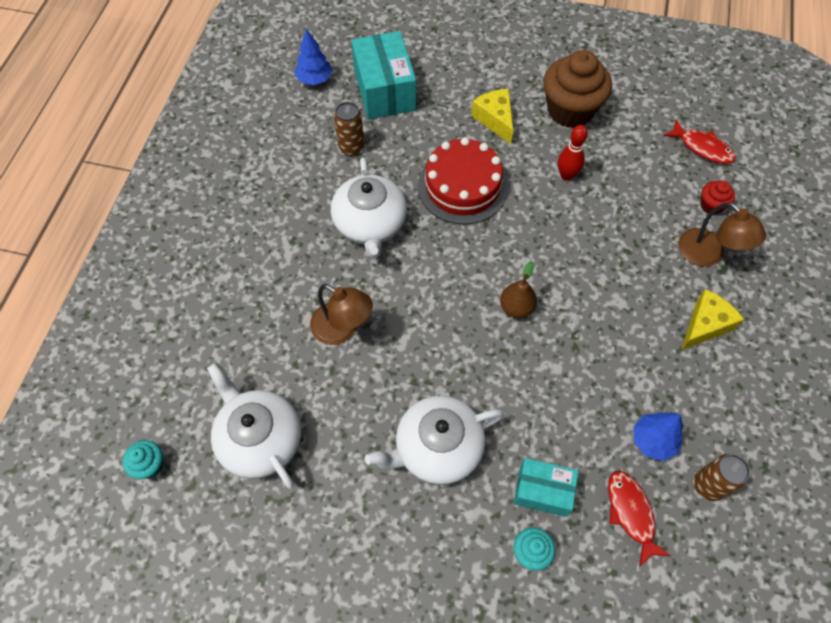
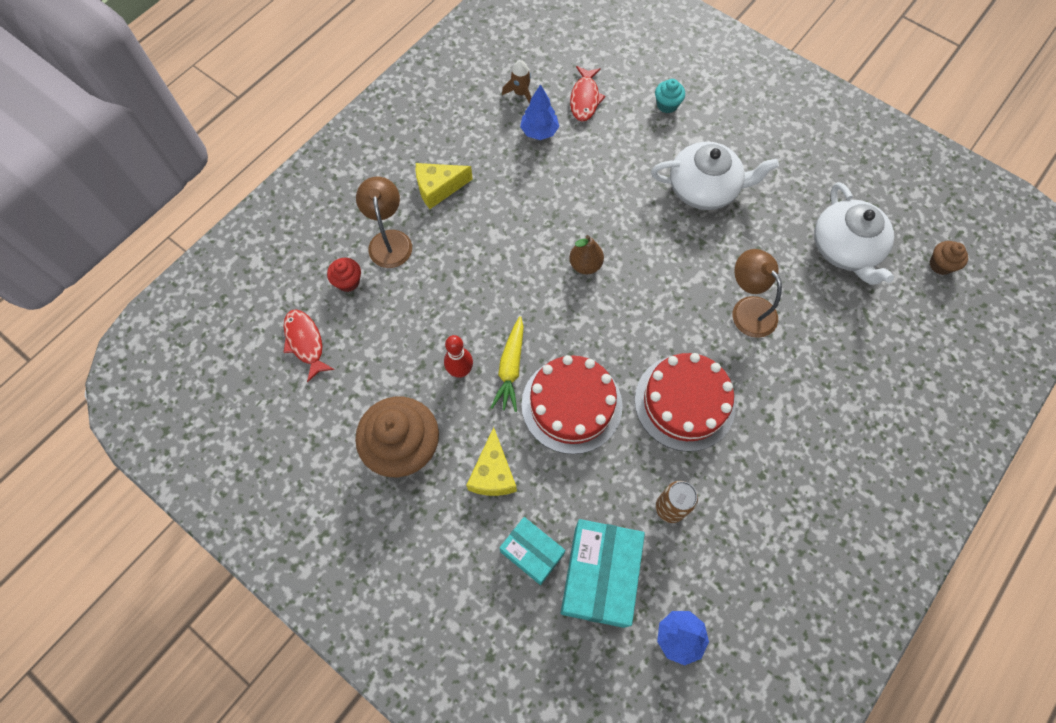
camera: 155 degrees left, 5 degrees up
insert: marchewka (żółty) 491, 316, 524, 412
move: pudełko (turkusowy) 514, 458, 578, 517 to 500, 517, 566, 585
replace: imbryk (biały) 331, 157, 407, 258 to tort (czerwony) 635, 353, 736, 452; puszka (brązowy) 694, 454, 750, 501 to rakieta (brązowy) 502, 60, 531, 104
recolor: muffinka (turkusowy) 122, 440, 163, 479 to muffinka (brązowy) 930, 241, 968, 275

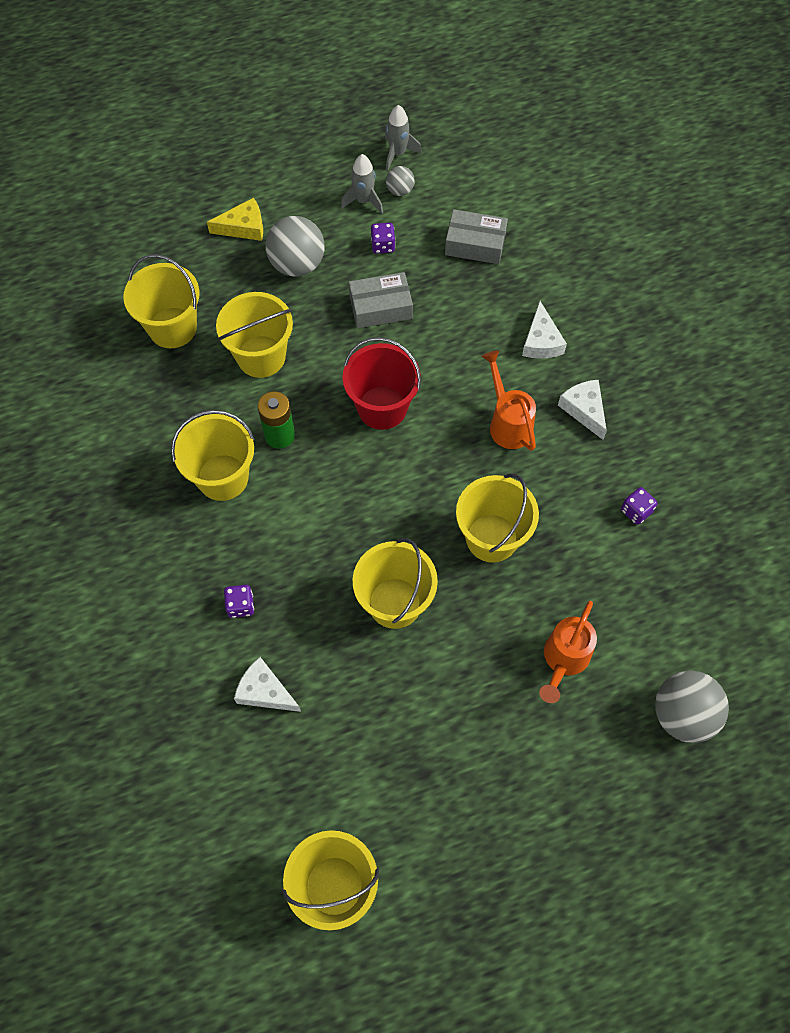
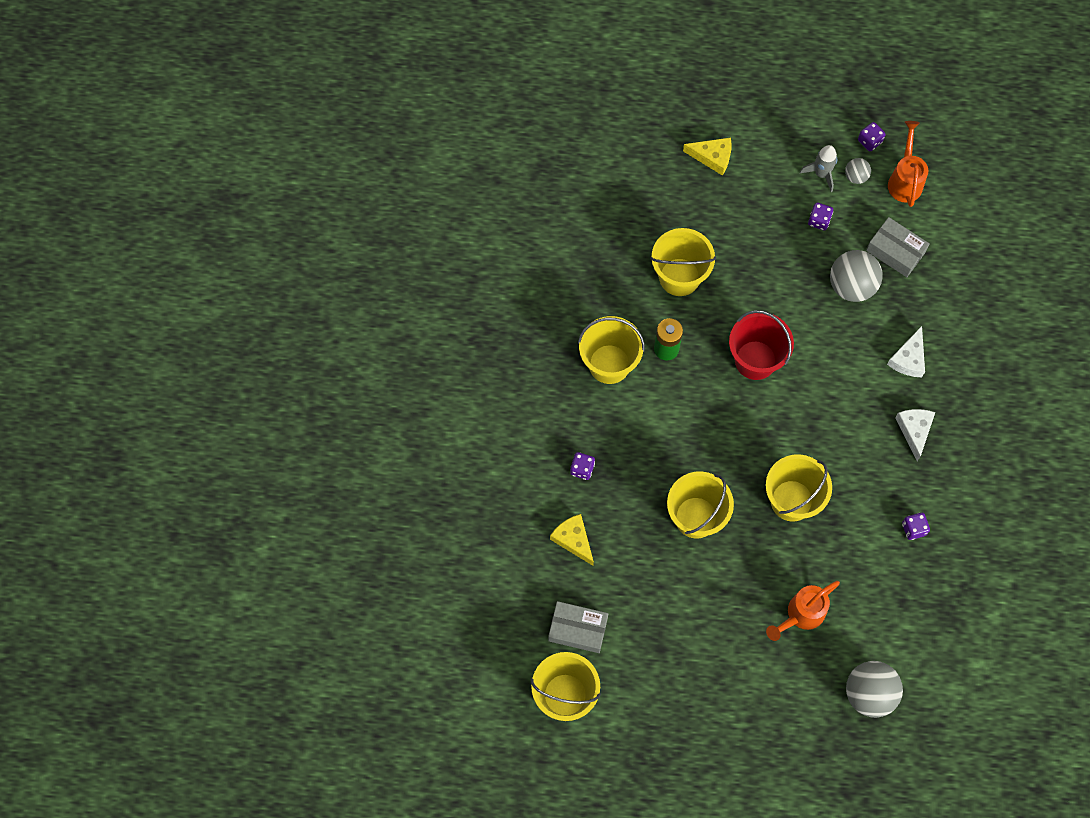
camera: 25 degrees right, 5 degrees up
delete: wiadro (żółty) 123, 254, 200, 348
move: piłka (szary) 266, 216, 325, 276 to 830, 250, 883, 302; pudełko (szary) 349, 272, 413, 328 to 548, 601, 608, 653; konewka (pomarańczowy) 482, 350, 536, 451 to 888, 121, 928, 207
replace: rakieta (szary) 385, 105, 422, 171 to kostka do gry (fioletowy) 858, 122, 886, 152
recolor: ser (biały) 234, 657, 301, 712 to ser (żółty) 550, 514, 594, 566

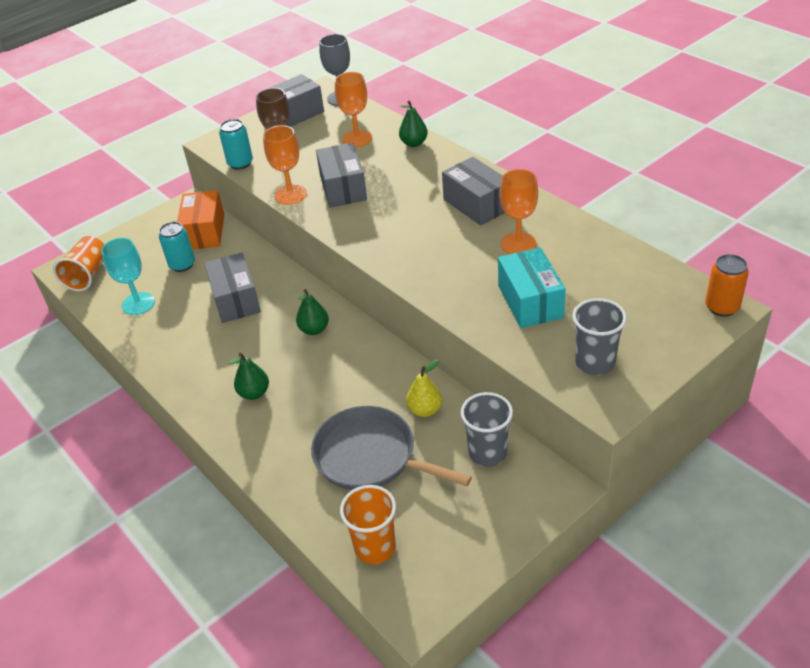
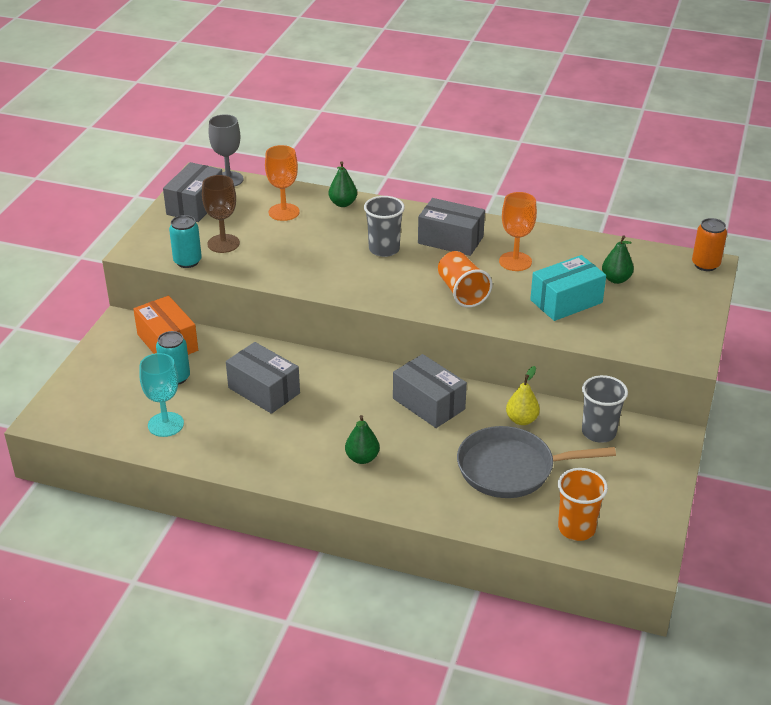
camera: 35 degrees left, 5 degrees down
delete: kielich (pomarańczowy) 263, 125, 307, 205
move: szklanka (pomarańczowy) 53, 236, 104, 291 to 438, 251, 492, 308; gruszka (zielony) 296, 289, 329, 335 to 602, 235, 634, 284; pudełko (szary) 316, 143, 367, 208 to 393, 354, 467, 428; szklanka (szary) 573, 298, 627, 375 to 364, 196, 405, 257
rotate: pudełko (turkusowy) 498, 247, 566, 328 = 530, 255, 606, 321 75 degrees counterclockwise

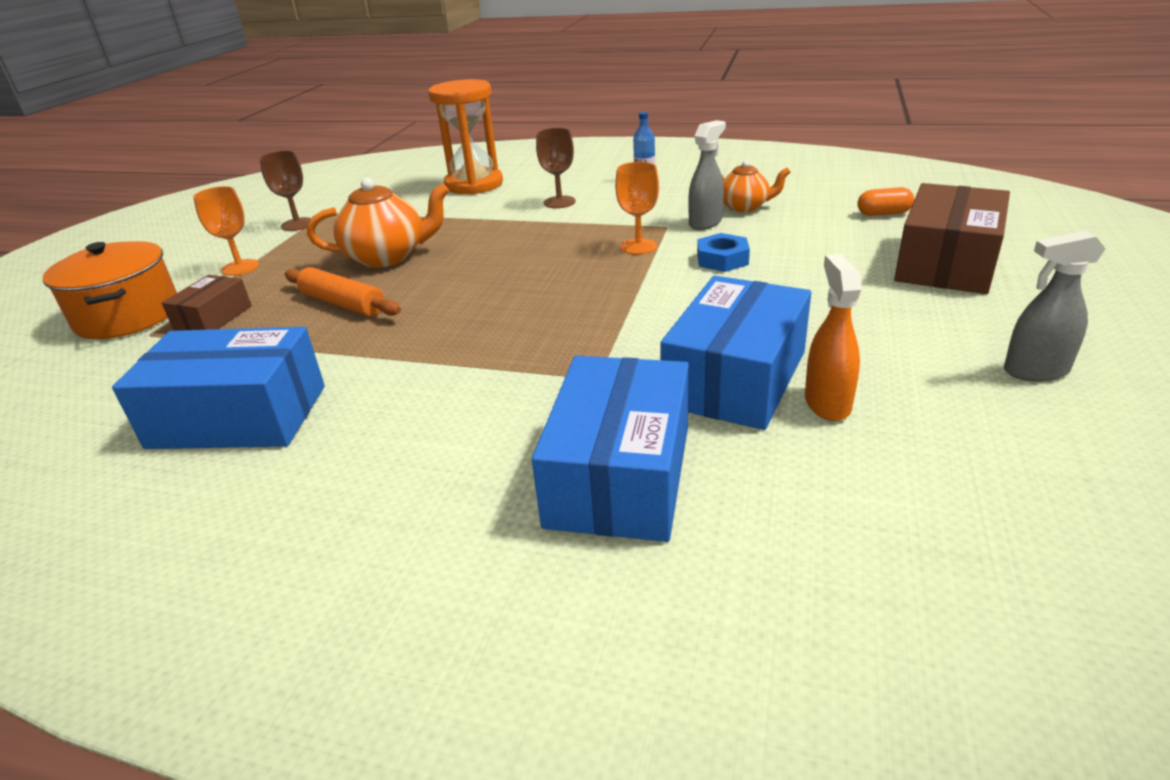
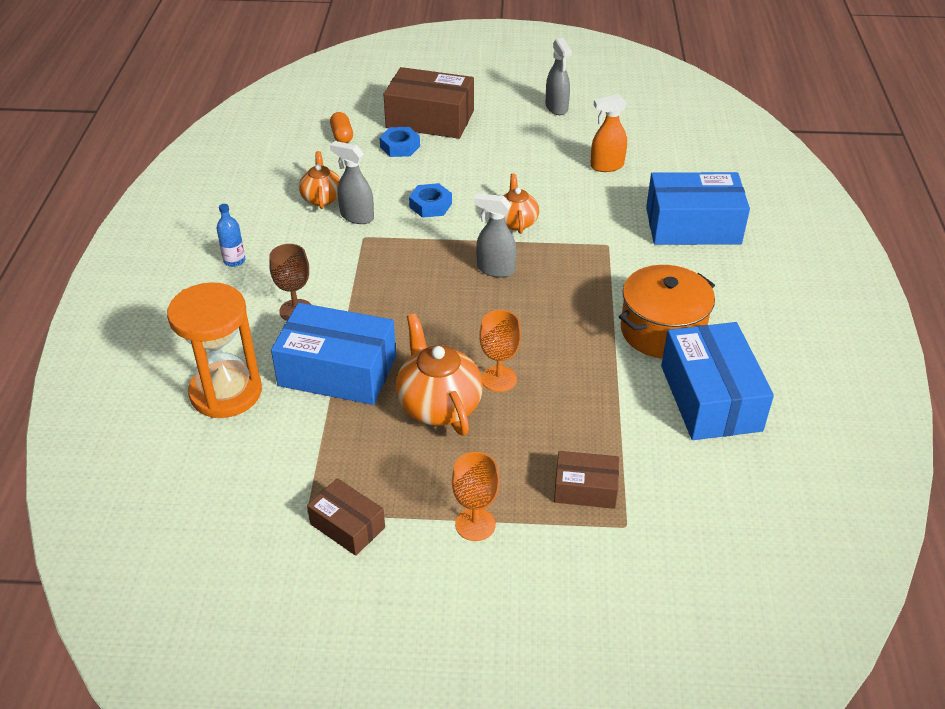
camera: 105 degrees left, 10 degrees up
delete: wałek do ciasta (pomarańczowy) 285, 267, 401, 316
insert: nakrętka (niebieski) 379, 127, 420, 157; spryskiwacz (szary) 474, 193, 517, 277; imbryk (pomarańczowy) 503, 174, 539, 234
move: garnek (pomarańczowy) 42, 241, 177, 339 to 619, 265, 715, 358; kielich (pomarańczowy) 615, 162, 659, 255 to 479, 310, 521, 392; pudełko (niebieski) 660, 275, 811, 430 to 271, 303, 396, 405
replace: kielich (brązowy) 260, 151, 311, 231 to pudełko (brązowy) 307, 478, 385, 556

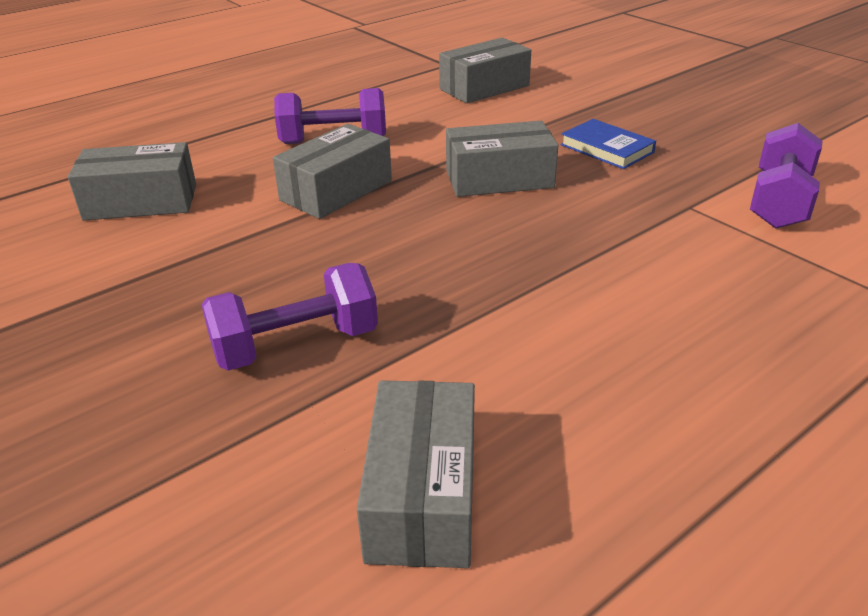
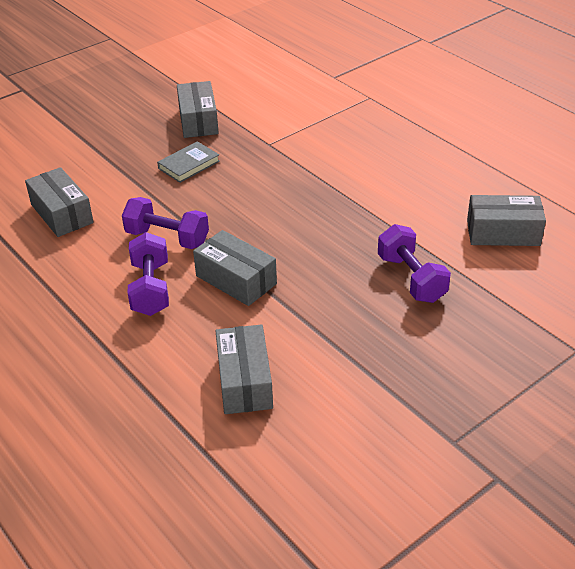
camera: 90 degrees left, 5 degrees up
move: pudełko (szary) 446, 121, 558, 197 to 177, 81, 219, 138; hantel (fioletowy) 750, 123, 822, 229 to 122, 197, 209, 249
recolor: książka (niebieski) 561, 119, 656, 169 to książka (szary) 157, 141, 220, 183

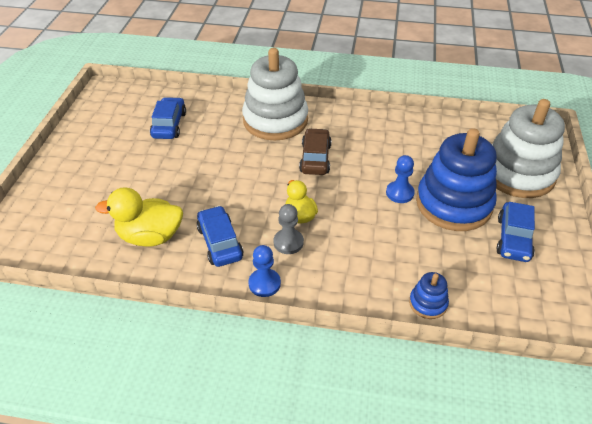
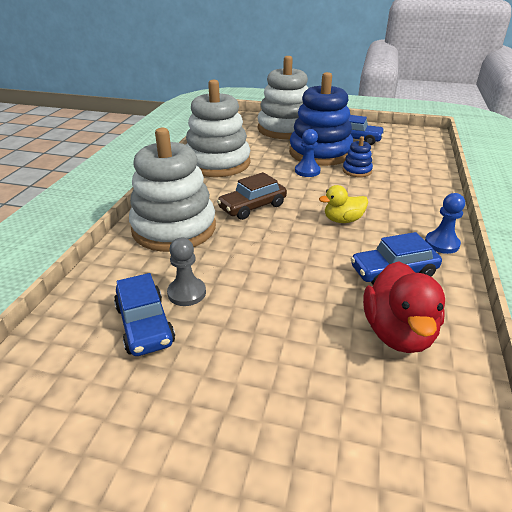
camera: 85 degrees left, 10 degrees down
insert: zabawka nakładanka (biały) 186, 80, 251, 177
move: pionek (szary) 273, 204, 304, 254 to 167, 238, 206, 306; zabawka nakładanka (niebieski) 409, 272, 449, 319 to 343, 136, 373, 177
recolor: kaczka (żółty) 95, 187, 183, 247 to kaczka (czerwony) 363, 261, 445, 353
rotate: samochód (niebieski) 150, 97, 186, 139 = 114, 273, 175, 356 120 degrees counterclockwise; samochód (brązowy) 299, 128, 331, 175 = 217, 172, 287, 220 45 degrees counterclockwise

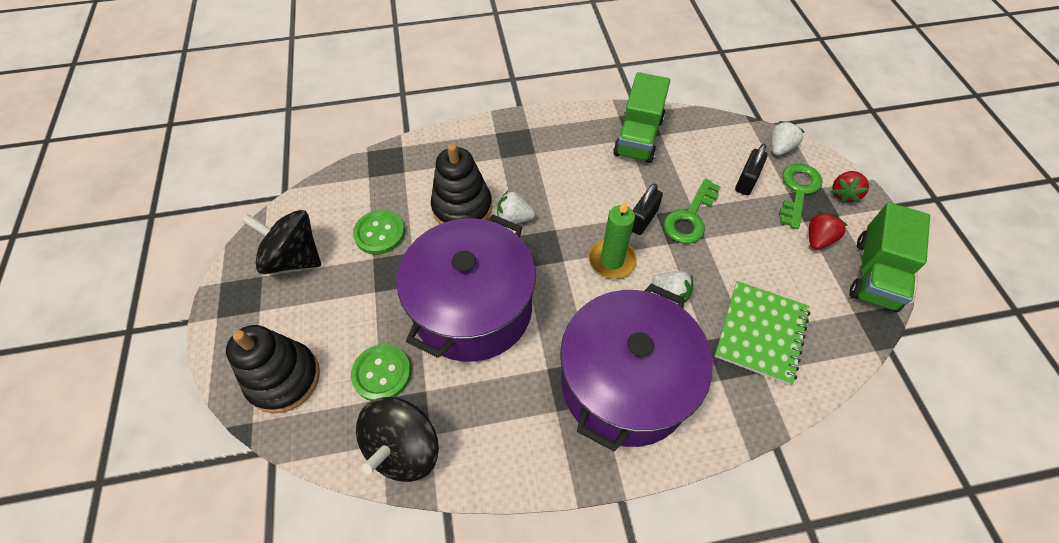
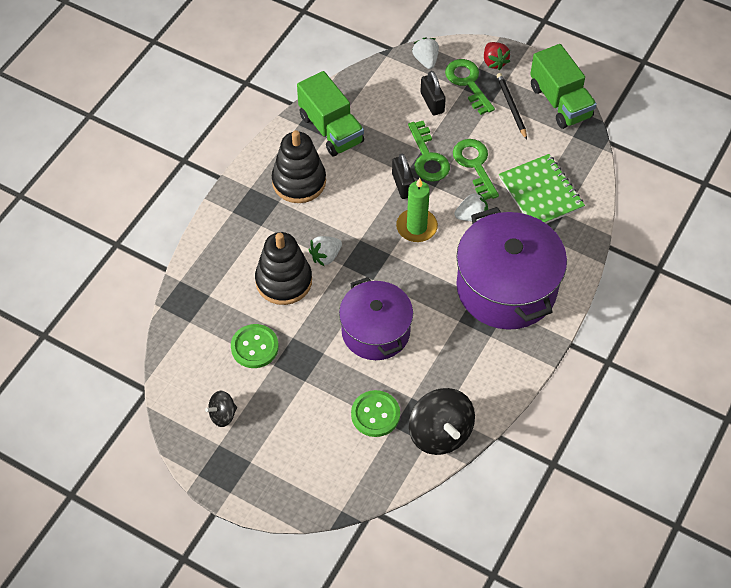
camera: 50 degrees left, 0 degrees up
insert: klucz (zielony) 453, 139, 499, 200
move: zabawka nakładanka (czarny) 226, 325, 320, 413 to 272, 130, 326, 203
replace: truskawka (czerwony) 809, 211, 848, 250 to ołówek (czarny) 496, 73, 527, 140
resize: bączek (czarny) 242, 210, 321, 274 = 205, 391, 237, 427 x0.52; garnek (fioletowy) 397, 214, 536, 362 = 339, 277, 413, 360 x0.67

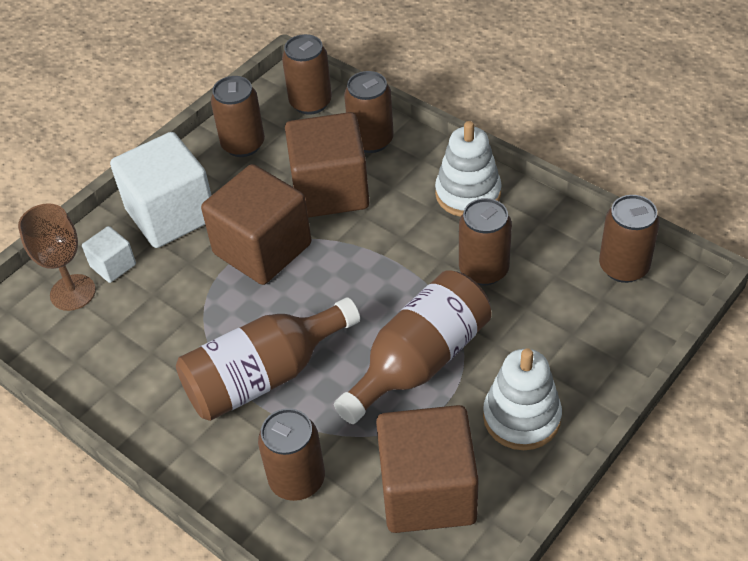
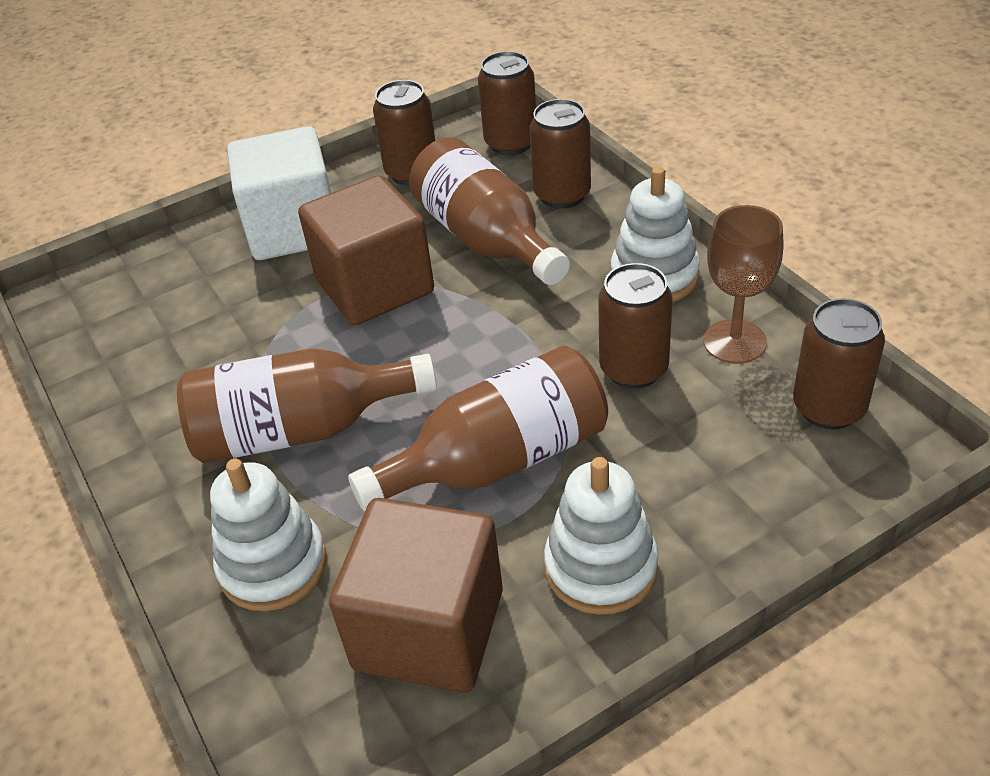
camera: 20 degrees right, 5 degrees down
delete: sześcian (biały) 82, 226, 136, 283
move: kielich (brązowy) 18, 203, 96, 311 to 703, 205, 783, 364
replace: puszka (brązowy) 258, 408, 325, 501 to zabawka nakładanka (biały) 210, 459, 327, 611; sześcian (brązowy) 285, 112, 369, 218 to butelka (brązowy) 409, 137, 570, 285

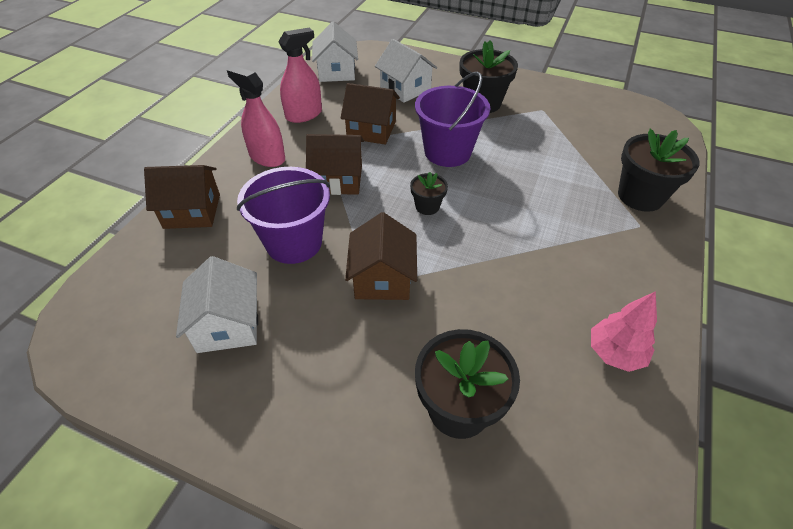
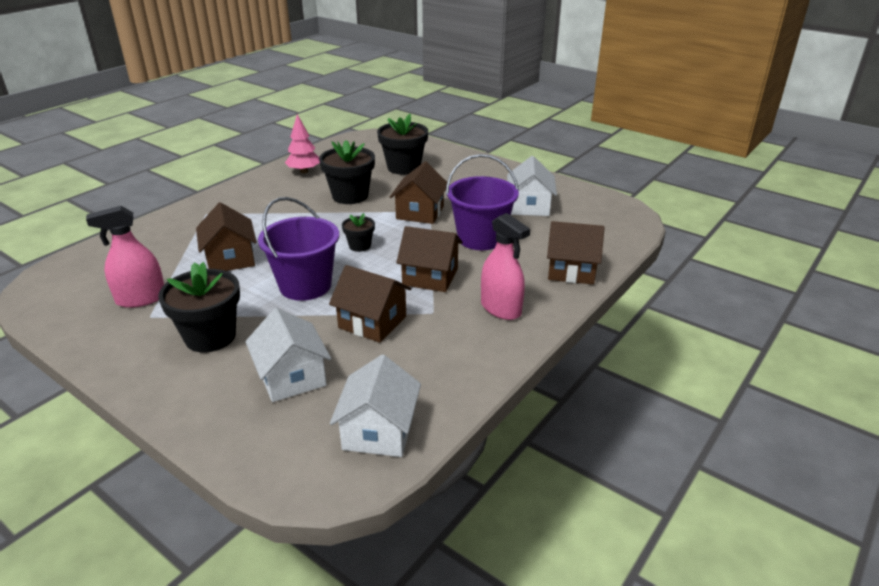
camera: 165 degrees left, 15 degrees down
insert: domek (brązowy) 196, 202, 257, 271
move: spryskiwacz (różowy) 278, 28, 322, 123 to 86, 206, 164, 308; doniczka (czarny) 618, 129, 699, 212 to 319, 140, 375, 204

